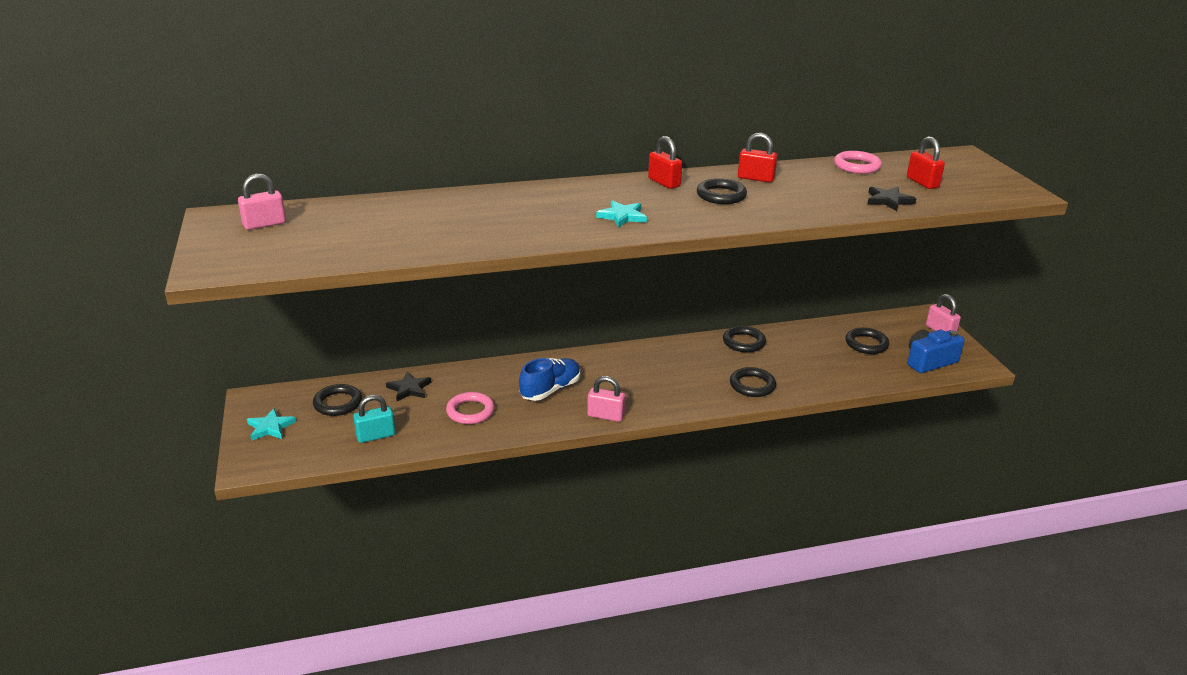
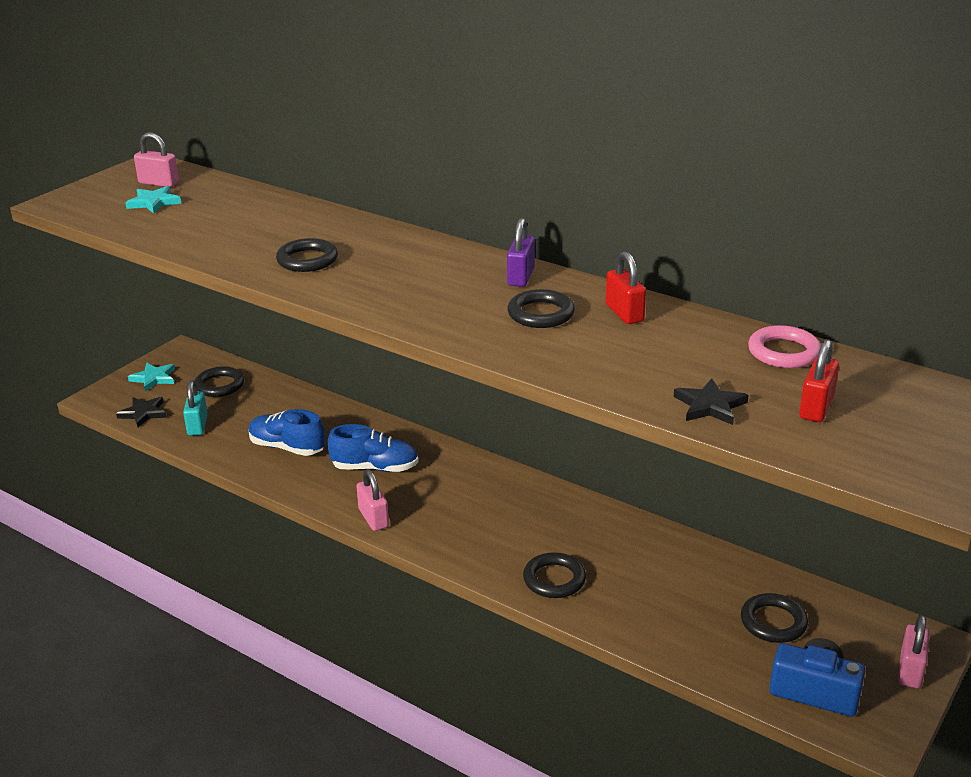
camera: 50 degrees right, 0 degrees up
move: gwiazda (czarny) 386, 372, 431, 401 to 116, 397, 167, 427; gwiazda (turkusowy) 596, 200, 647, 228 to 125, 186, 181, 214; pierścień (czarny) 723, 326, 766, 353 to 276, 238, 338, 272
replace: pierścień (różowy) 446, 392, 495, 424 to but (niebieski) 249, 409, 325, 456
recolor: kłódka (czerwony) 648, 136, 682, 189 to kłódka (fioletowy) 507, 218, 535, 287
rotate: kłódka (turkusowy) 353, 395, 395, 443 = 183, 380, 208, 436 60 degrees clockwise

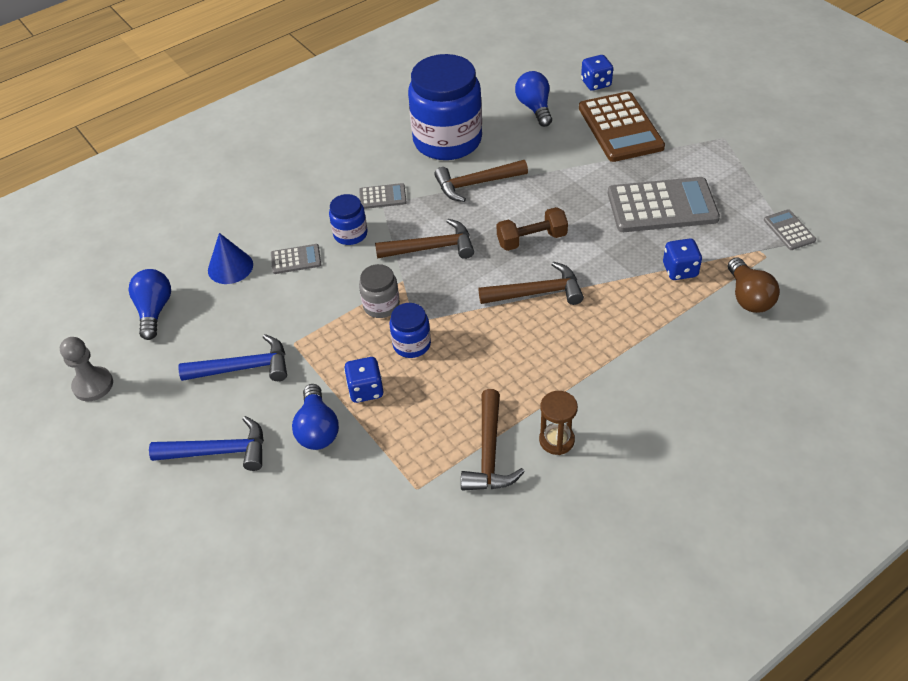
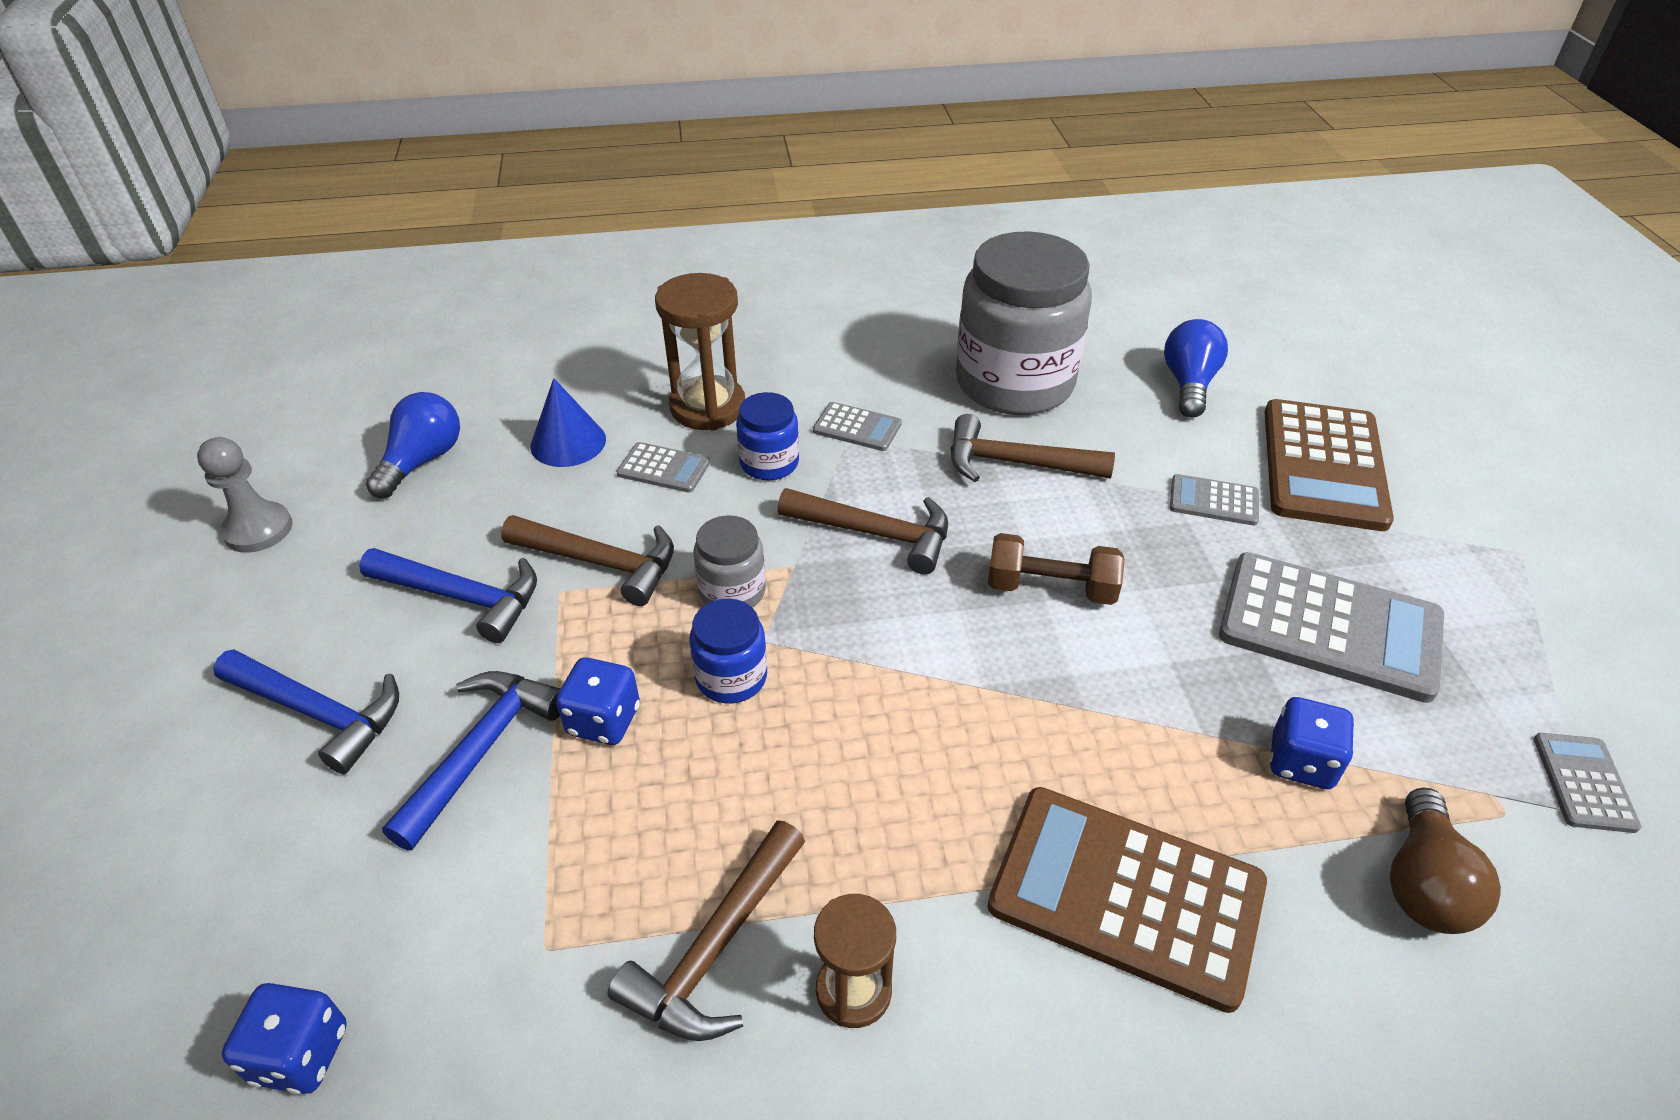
camera: 25 degrees right, 5 degrees down
insert: klepsydra (brązowy) 655, 273, 745, 431; kalkulator (brązowy) 988, 787, 1267, 1013; kalkulator (szary) 1170, 474, 1259, 526
move: młotek (brązowy) 478, 262, 584, 305 to 501, 515, 674, 606; kostka do gry (niebieski) 581, 55, 613, 91 to 222, 983, 347, 1094
replace: żarówka (niebieski) 292, 384, 339, 450 to młotek (niebieski) 382, 671, 561, 850
recolor: słoik (niebieski) 408, 54, 482, 160 to słoik (szary) 956, 231, 1092, 415

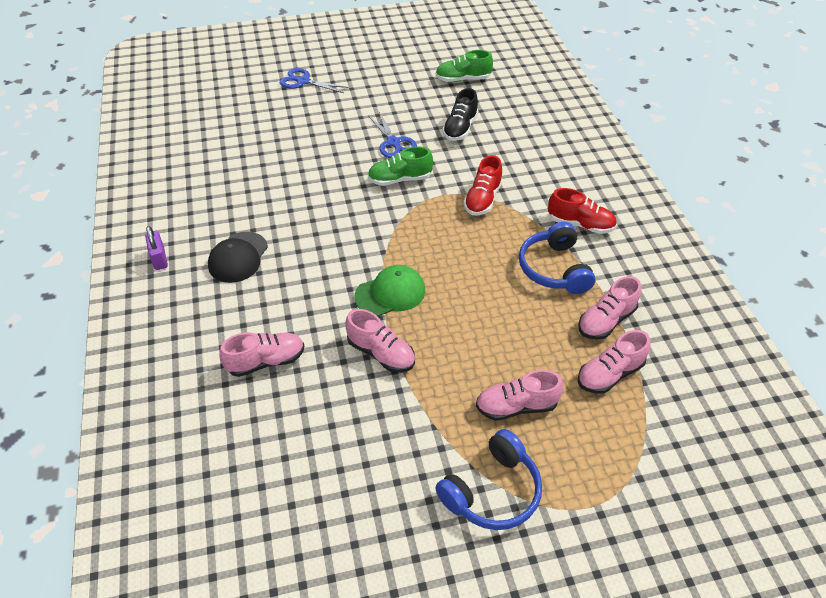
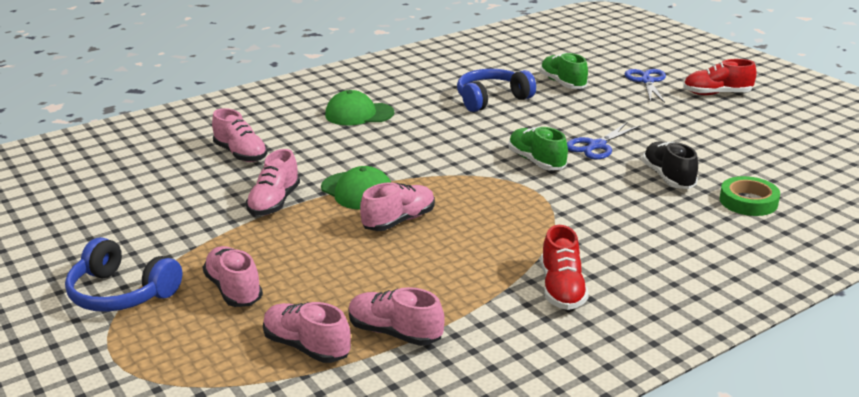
camera: 70 degrees right, 20 degrees down
delete: kłódka (fioletowy) 145, 226, 168, 270
insert: but (różowy) 360, 182, 435, 231; taśma klejąca (zielony) 720, 176, 780, 216
move: but (zielony) 436, 50, 493, 82 to 540, 53, 588, 89; but (czerwony) 464, 155, 502, 215 to 683, 59, 757, 95; słuchawki (niebieski) 519, 222, 596, 294 to 457, 69, 536, 112
recolor: czapka (czarny) 208, 232, 268, 283 to czapka (zielony) 325, 90, 394, 125
rotate: but (czarny) 442, 88, 478, 141 = 642, 142, 698, 189 75 degrees clockwise

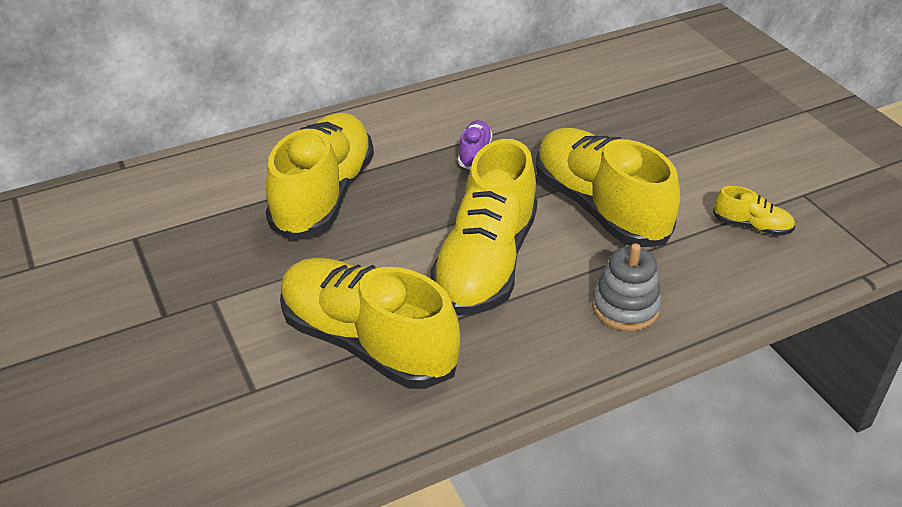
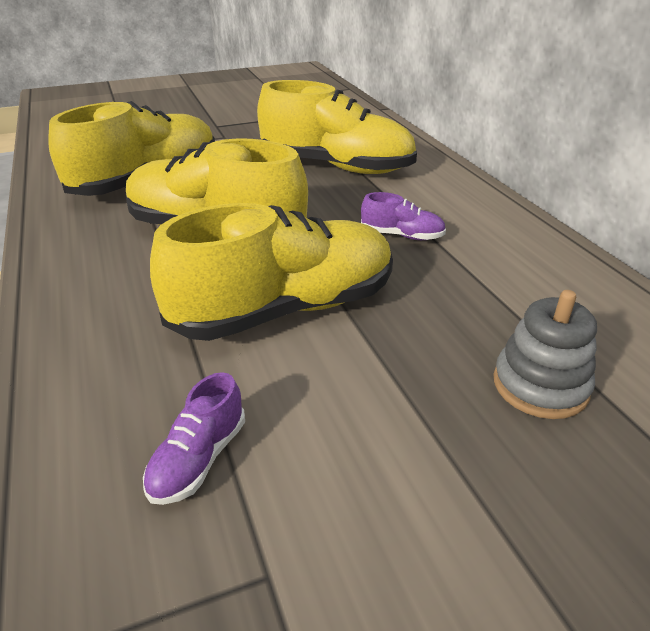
camera: 95 degrees right, 5 degrees down
move: zabawka nakładanka (szary) 592, 243, 662, 331 to 494, 290, 597, 419
recolor: but (żółty) 713, 186, 795, 236 to but (fioletowy) 143, 372, 245, 505

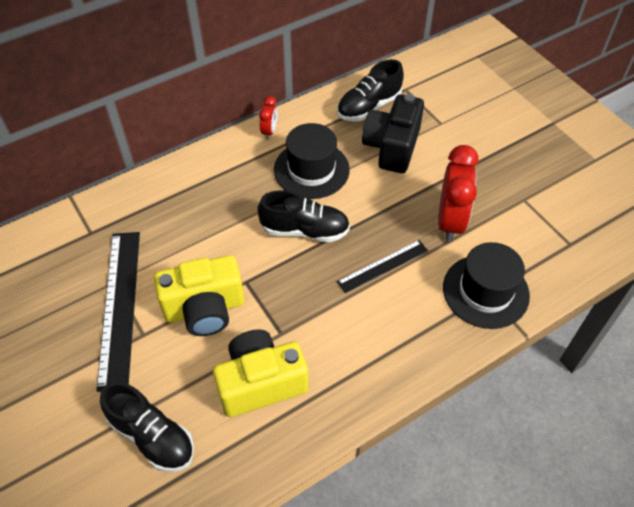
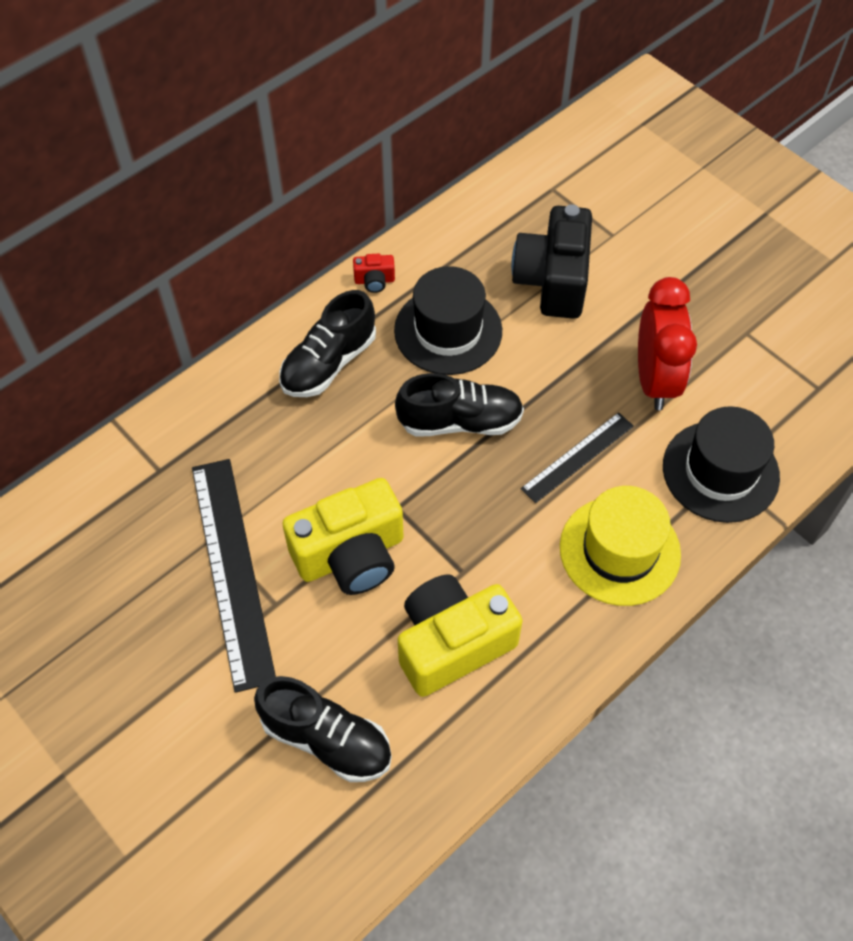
camera: 10 degrees left, 5 degrees up
insert: kapelusz (żółty) 560, 486, 681, 606
move: but (czarny) 337, 59, 404, 121 to 279, 290, 376, 397
replace: budzik (czerwony) 259, 96, 278, 140 to aparat fotograficzny (czerwony) 353, 254, 395, 293

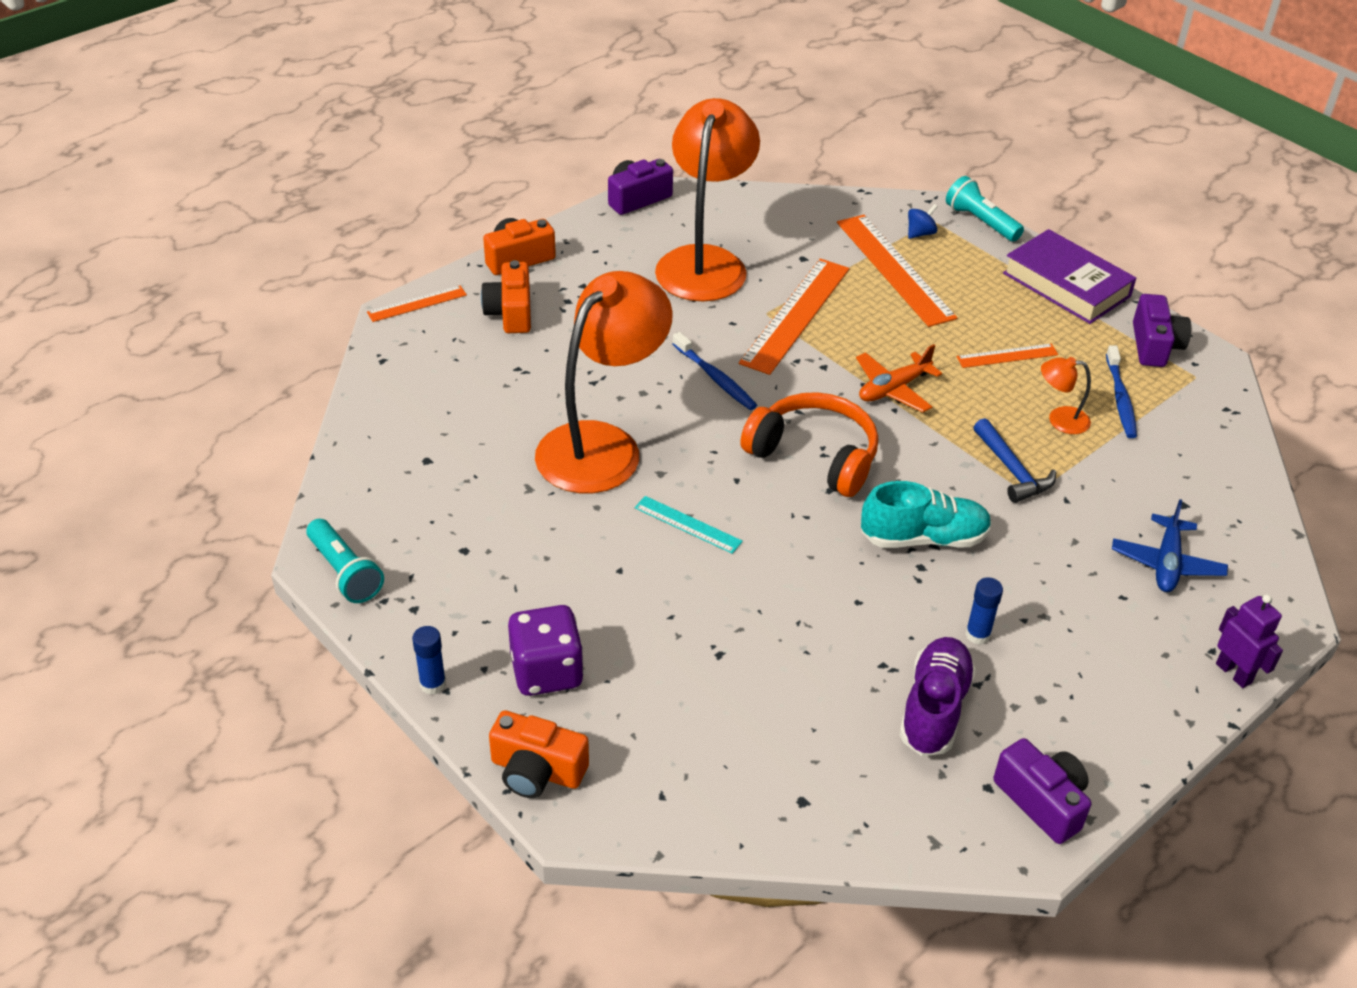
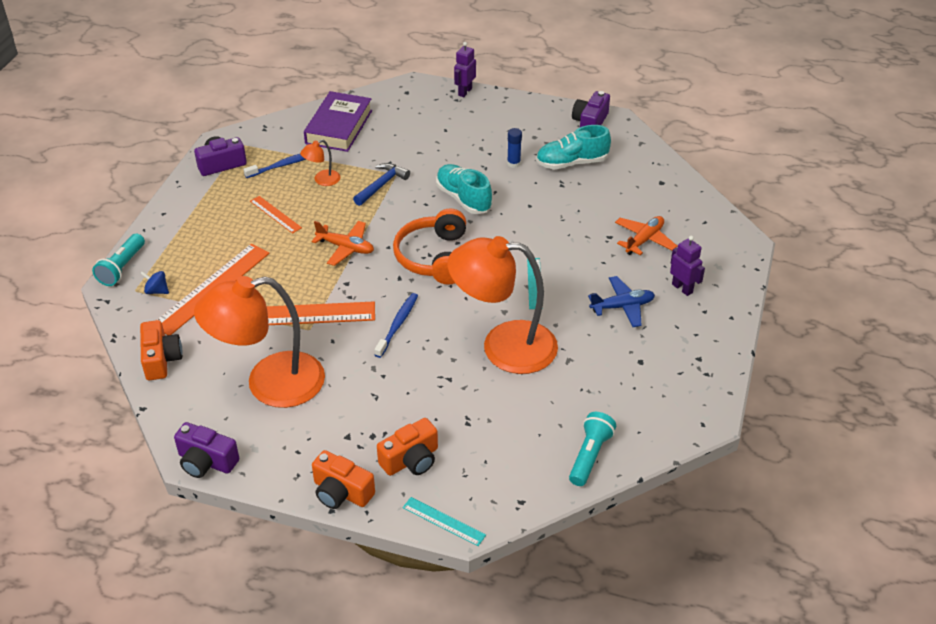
camera: 120 degrees left, 0 degrees up
delete: klej w sztyfcie (niebieski) 412, 626, 446, 695
insert: samolot (pomarańczowy) 615, 216, 678, 255
move: latarka (turkusowy) 306, 519, 384, 603 to 569, 412, 616, 486; aparat fotograficzny (pomarańczowy) 489, 710, 589, 798 to 140, 320, 182, 380; książka (fioletowy) 1003, 229, 1136, 324 to 304, 91, 372, 152; samolot (niebieski) 1112, 499, 1228, 592 to 588, 276, 655, 327
replace: kostka do gry (fioletowy) 508, 605, 584, 696 to robot (fioletowy) 670, 236, 705, 296
recolor: linijka (pomarańczowy) 367, 285, 467, 322 to linijka (turkusowy) 403, 497, 486, 546; but (fioletowy) 899, 637, 976, 756 to but (turkusowy) 536, 125, 611, 170
rotate: lampka (pomarańczowy) 1041, 357, 1091, 434 = 300, 139, 340, 186 75 degrees clockwise

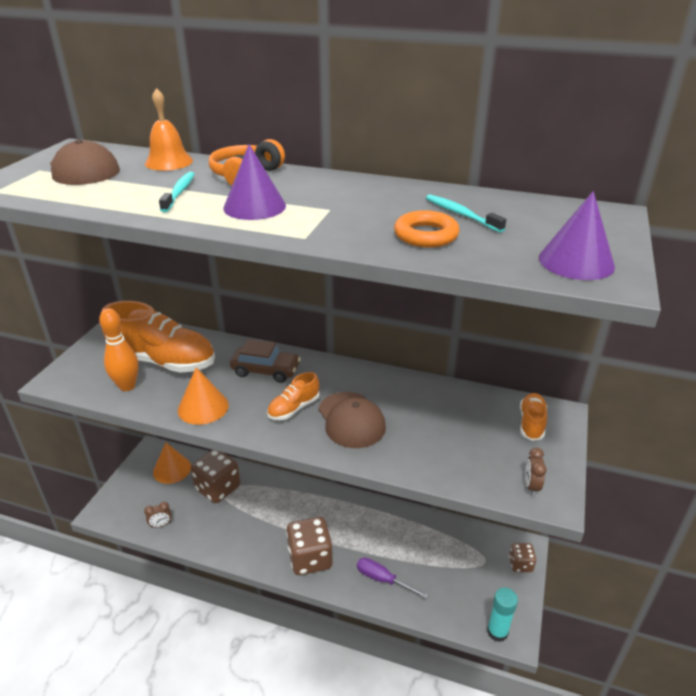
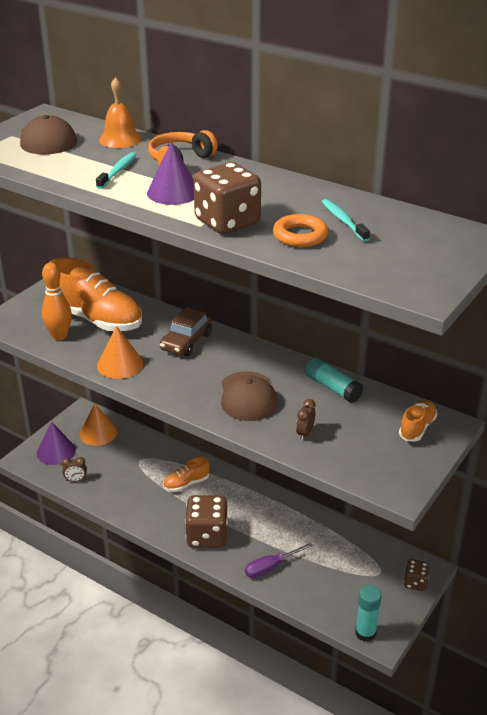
camera: 15 degrees right, 0 degrees up
insert: klej w sztyfcie (turkusowy) 305, 357, 363, 403
move: kostka do gry (brązowy) 191, 450, 240, 503 to 193, 162, 261, 234; but (pomarańczowy) 267, 372, 320, 420 to 163, 457, 210, 492; budzik (brązowy) 525, 448, 547, 496 to 296, 399, 315, 441; stożek (fioletowy) 539, 191, 615, 280 to 37, 422, 76, 465
rotate: samochód (brązowy) 230, 339, 301, 383 = 160, 307, 212, 356 90 degrees clockwise; śrubokręt (fioletowy) 357, 557, 428, 599 = 245, 543, 313, 578 75 degrees counterclockwise

